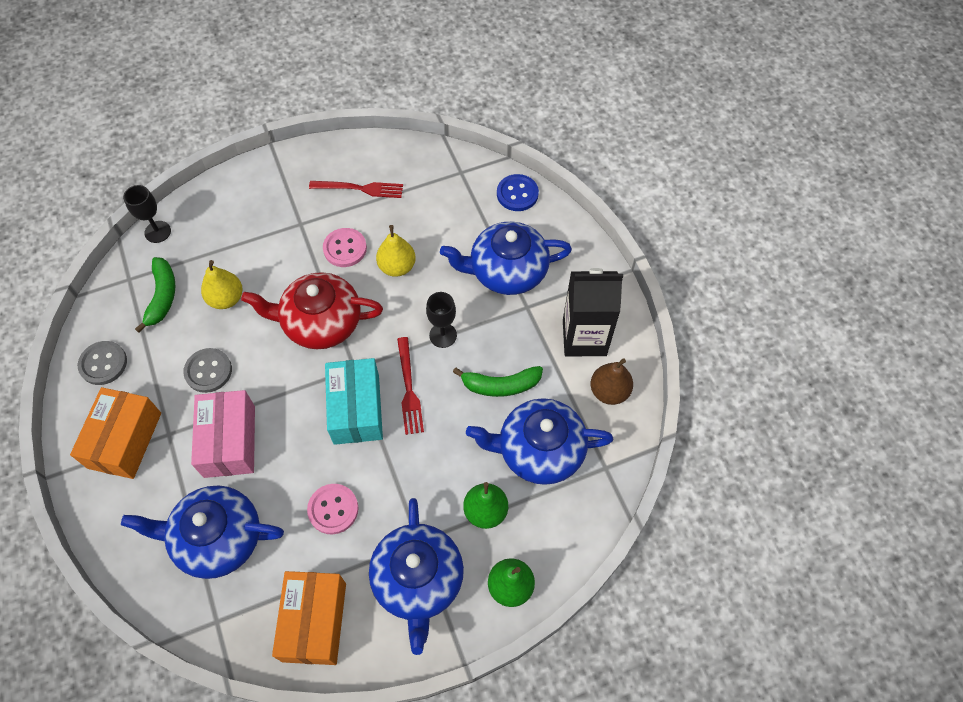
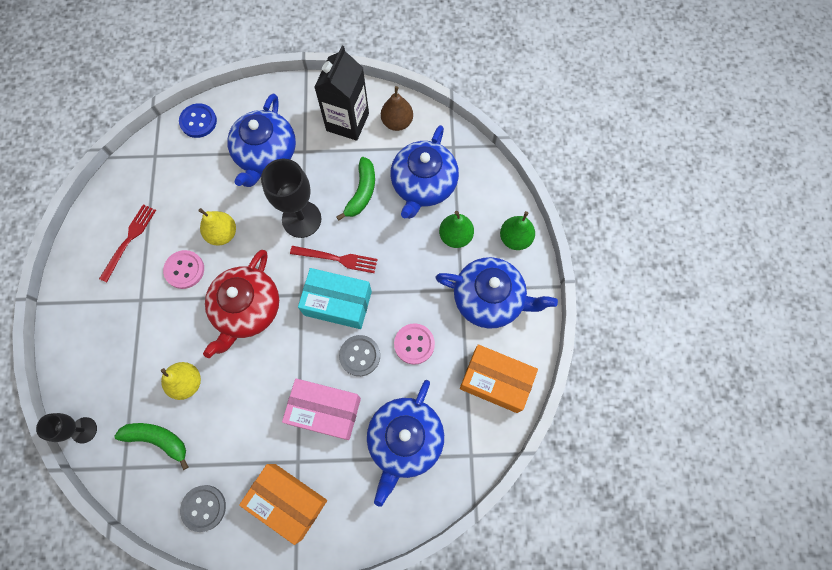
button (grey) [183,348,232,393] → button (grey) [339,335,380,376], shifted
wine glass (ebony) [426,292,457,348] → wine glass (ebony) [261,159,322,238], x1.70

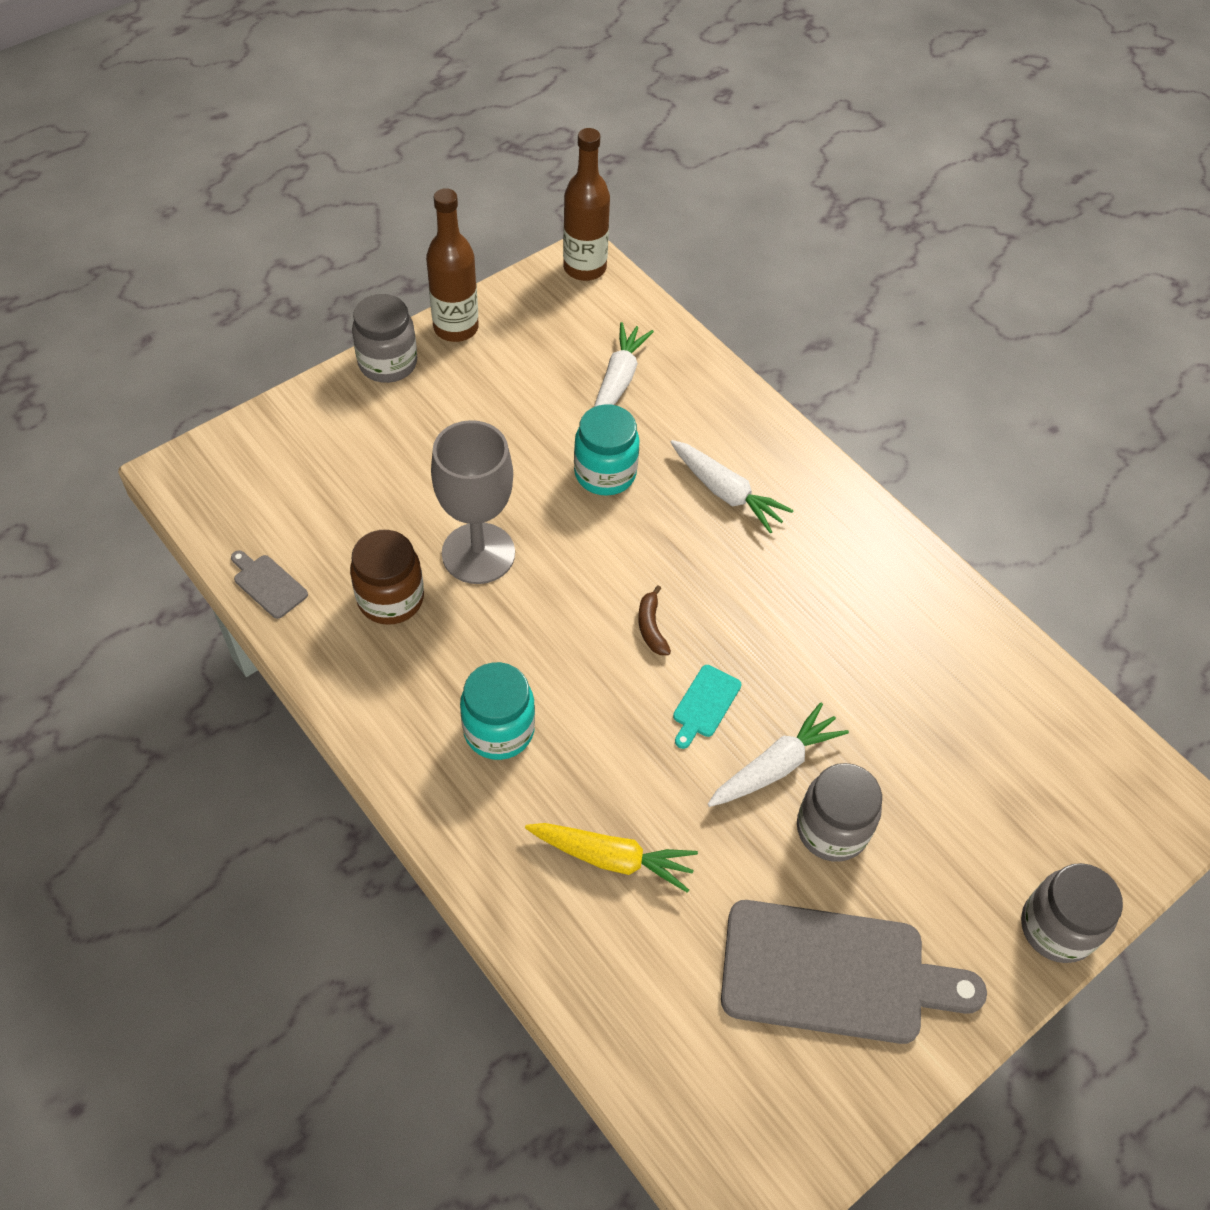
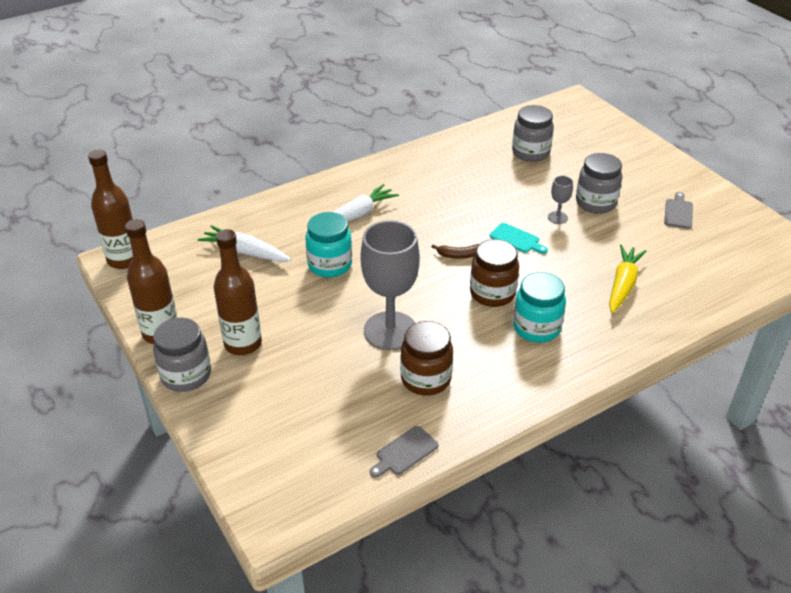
toy carrot (pure white) [708,703,849,807] → wine glass (grey) [548,176,573,224]
chopping board (grey) [721,900,987,1044] → chopping board (grey) [664,192,693,229], x0.42
jam jar (grey) [1021,863,1123,963] → jam jar (grey) [512,105,554,162], shifted
- → flask (dark brown) [214,229,262,355]
- → jam jar (dark brown) [470,239,519,307]

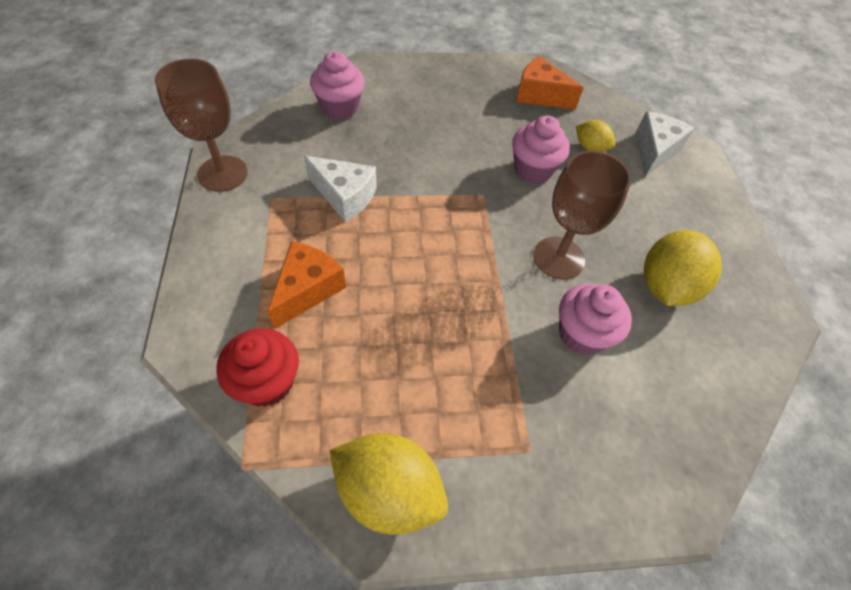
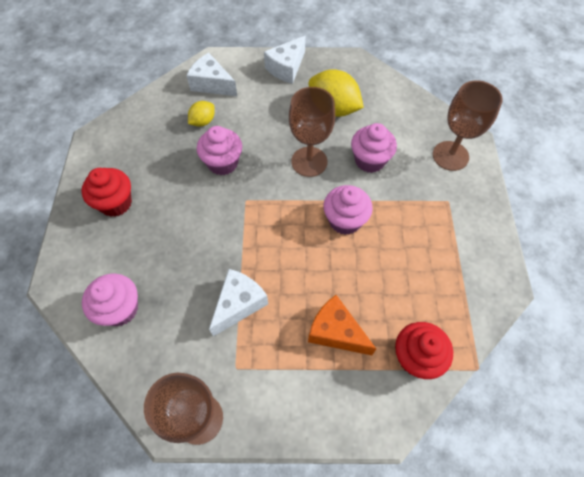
citrus fruit (yellow) [329,433,448,535] → -
piece of cheese (orange) [516,56,583,110] → -
- → fairy cake (scarlet) [82,168,132,217]
- → piece of cheese (pure white) [264,36,306,84]
- → fairy cake (rosy) [323,185,373,235]
- → wine glass (dark brown) [433,81,503,171]

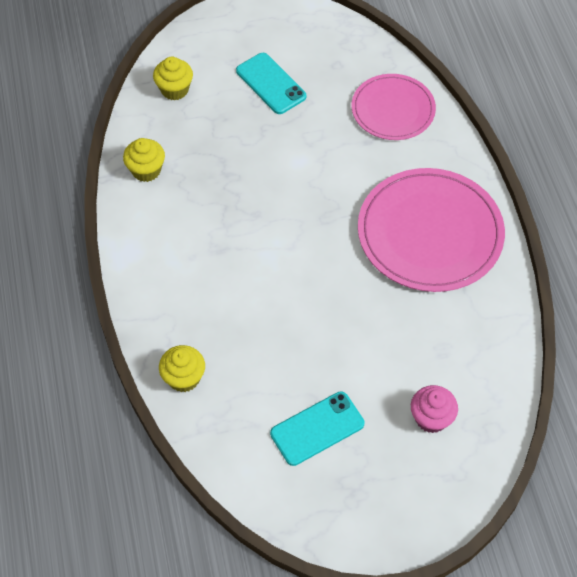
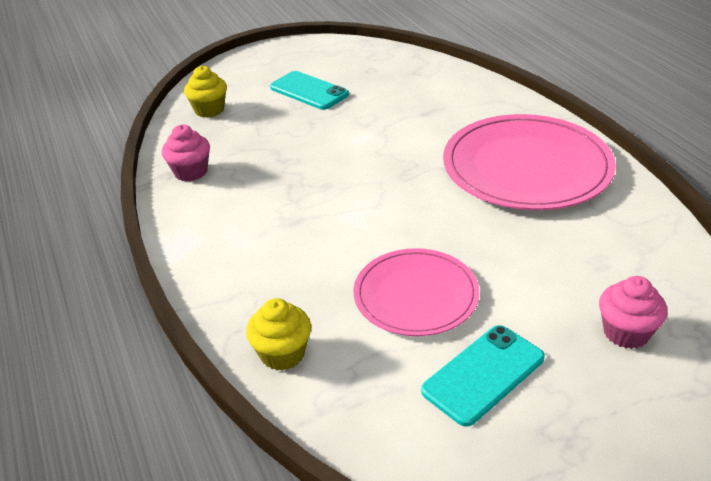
fairy cake (yellow) [123,138,165,182] → fairy cake (rosy) [162,125,210,182]
plate (rosy) [352,74,436,140] → plate (rosy) [354,248,479,336], shifted

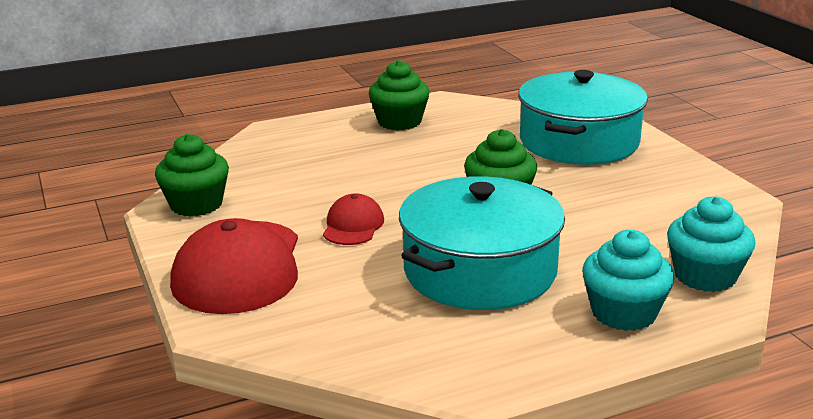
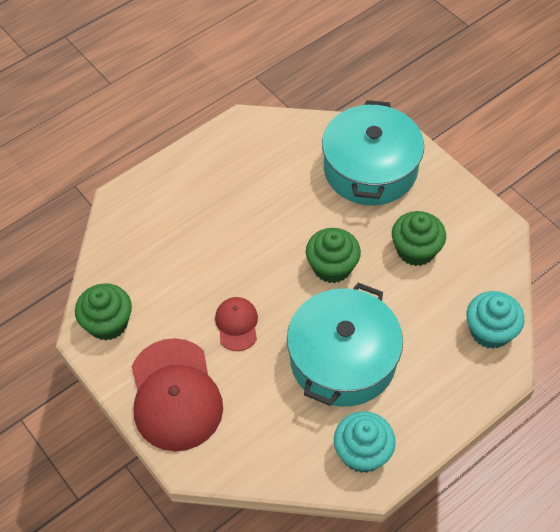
fairy cake (leaf-green) [369,60,430,131] → fairy cake (leaf-green) [392,211,446,266], shifted
fairy cake (teal) [582,230,674,331] → fairy cake (teal) [334,411,396,473], shifted

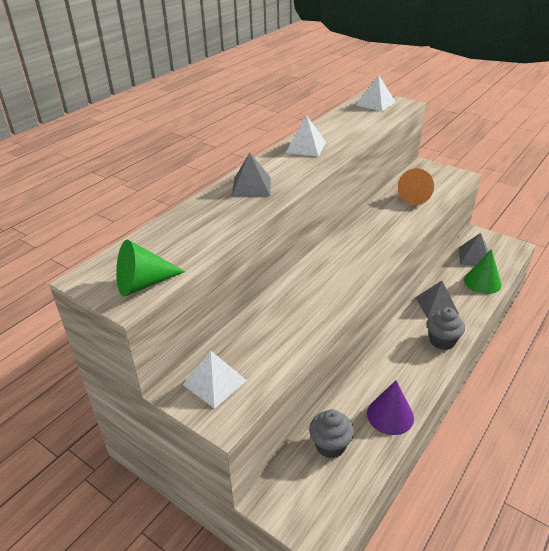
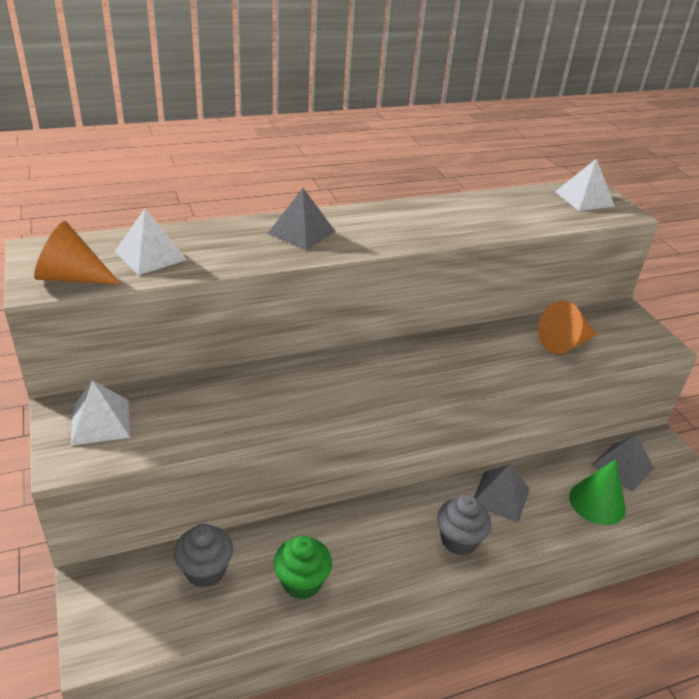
solid cone (leaf-green) [116,240,185,296] → solid cone (orange) [34,221,121,285]
pyramid shape (pure white) [286,115,326,157] → pyramid shape (pure white) [114,208,187,275], shifted
solid cone (violet) [367,381,414,435] → fairy cake (leaf-green) [274,536,332,600]

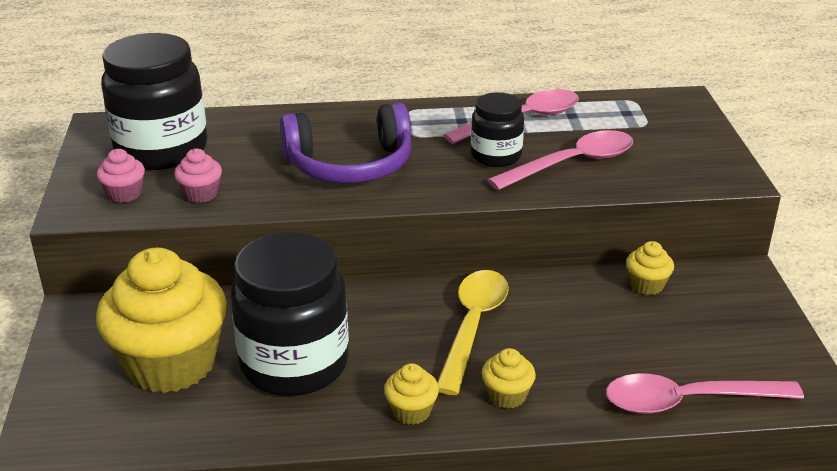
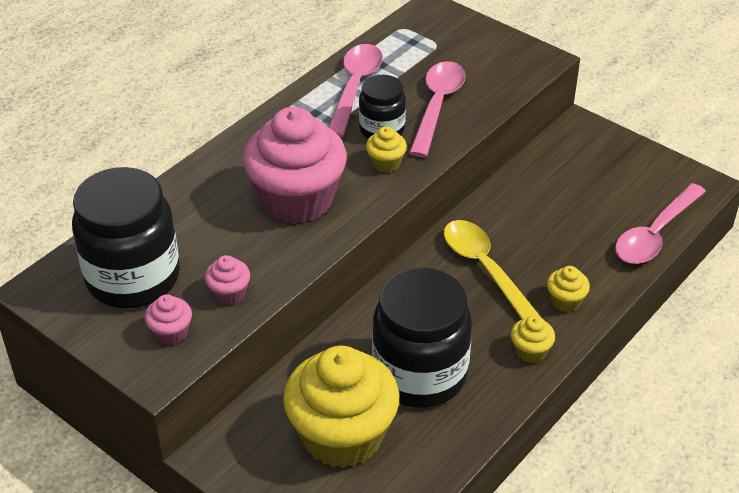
over-ear headphones (violet) [280,103,412,184] → fairy cake (rosy) [243,107,347,224]
fairy cake (yellow) [626,241,674,295] → fairy cake (yellow) [366,126,407,173], shifted

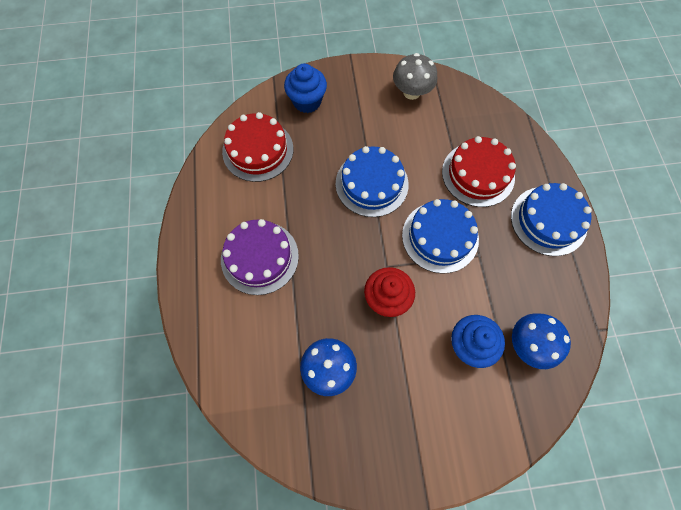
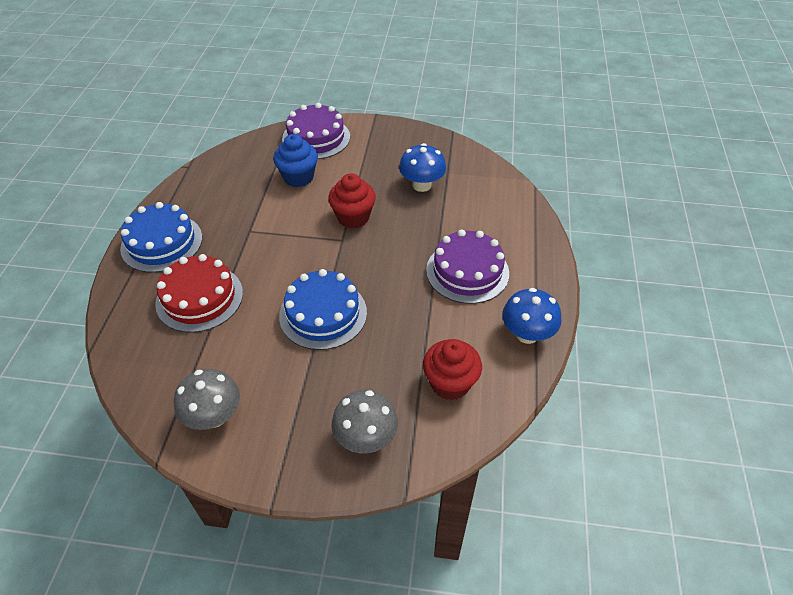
layer cake (scarlet) [222,112,293,182] → fairy cake (scarlet) [423,339,482,400]
fairy cake (blue) [284,64,327,113] → toadstool (grey) [332,390,398,453]
layer cake (blue) [402,199,479,274] → -
toadstool (blue) [512,313,571,369] → toadstool (blue) [502,288,562,344], shifted
- → layer cake (violet) [282,103,350,159]

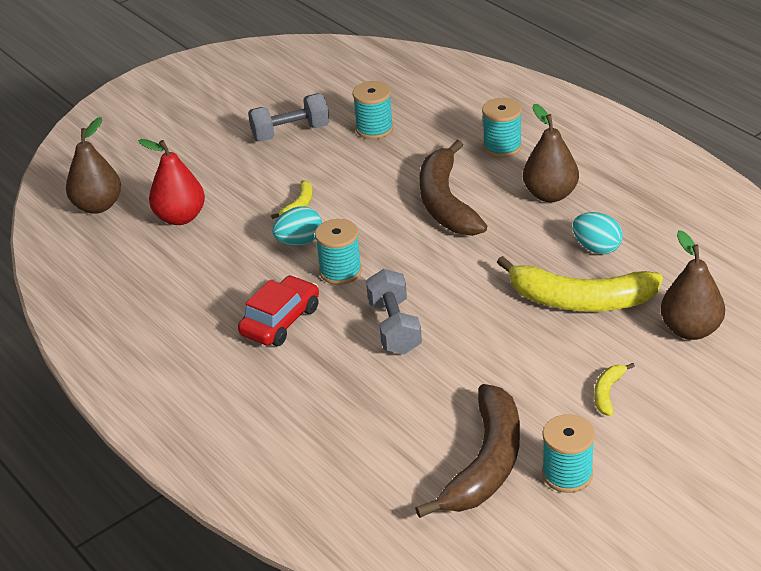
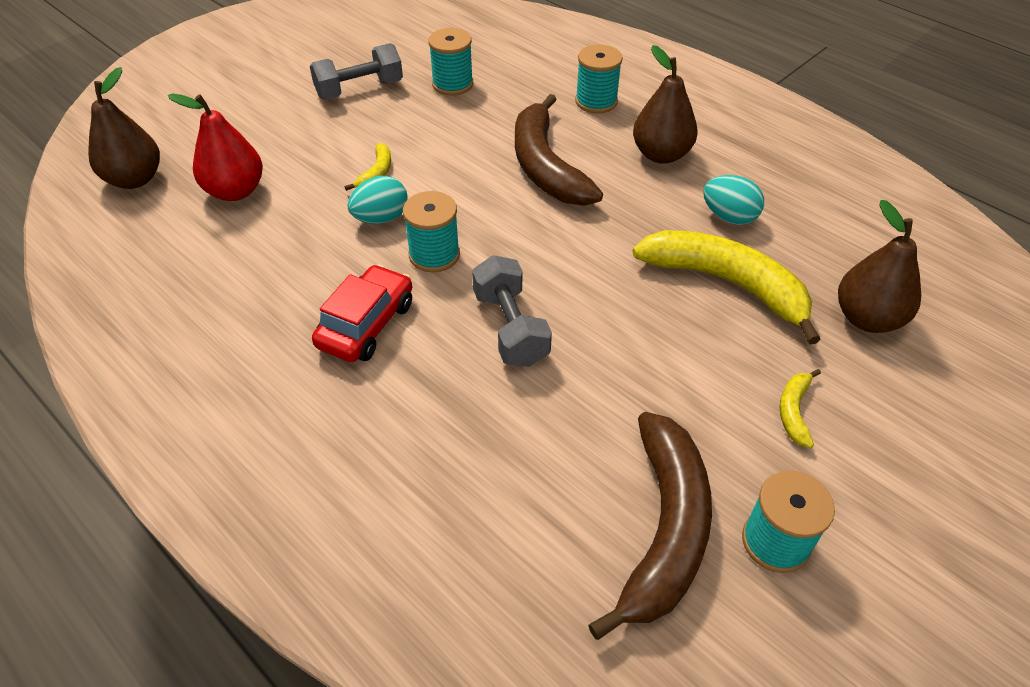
banana fruit (yellow) [497,256,663,311] → banana fruit (yellow) [632,230,821,345], 150 degrees counterclockwise

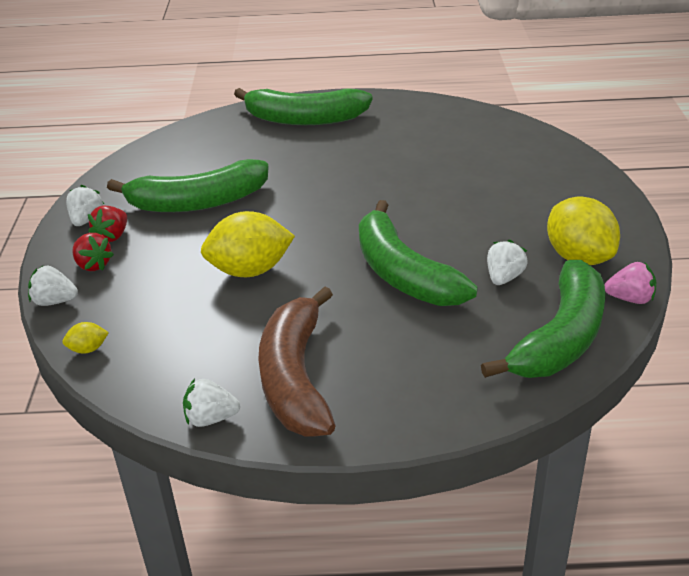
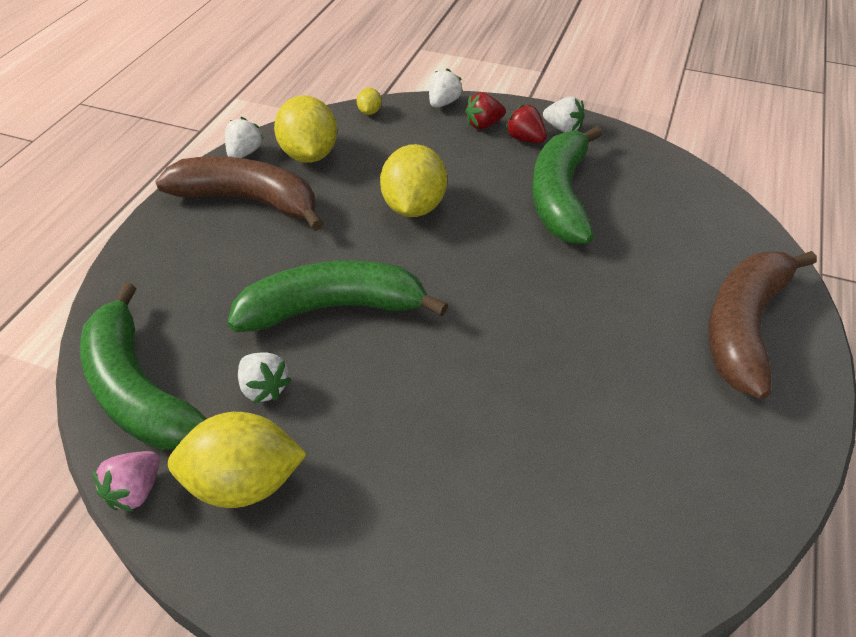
banana fruit (leaf-green) [234,88,373,125] → banana fruit (dark brown) [708,251,817,399]
- → citrus fruit (yellow) [274,95,337,163]

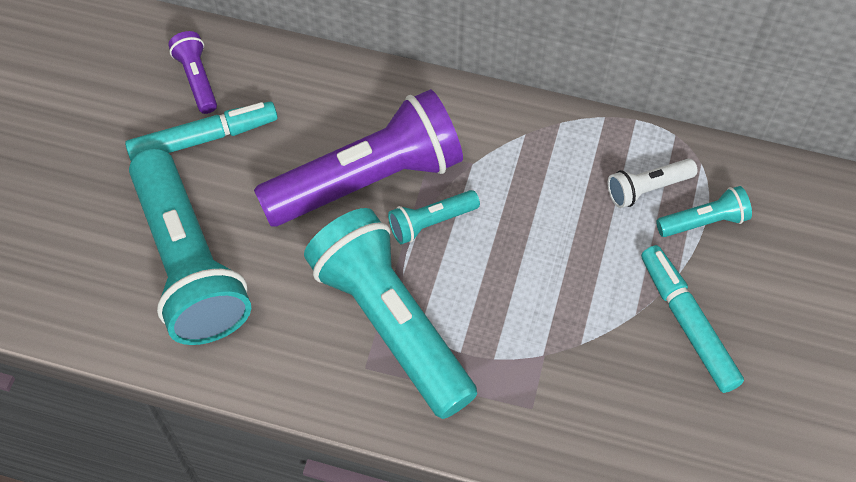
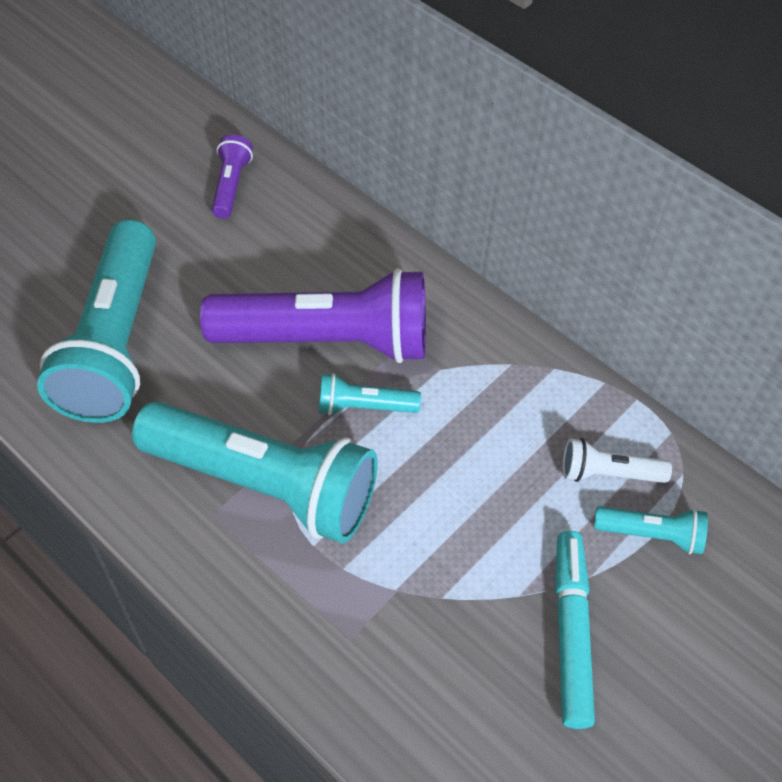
marker pen (teal) [125,102,278,161] → -
pocket torch (teal) [304,208,477,419] → pocket torch (teal) [132,401,378,543], 120 degrees clockwise

